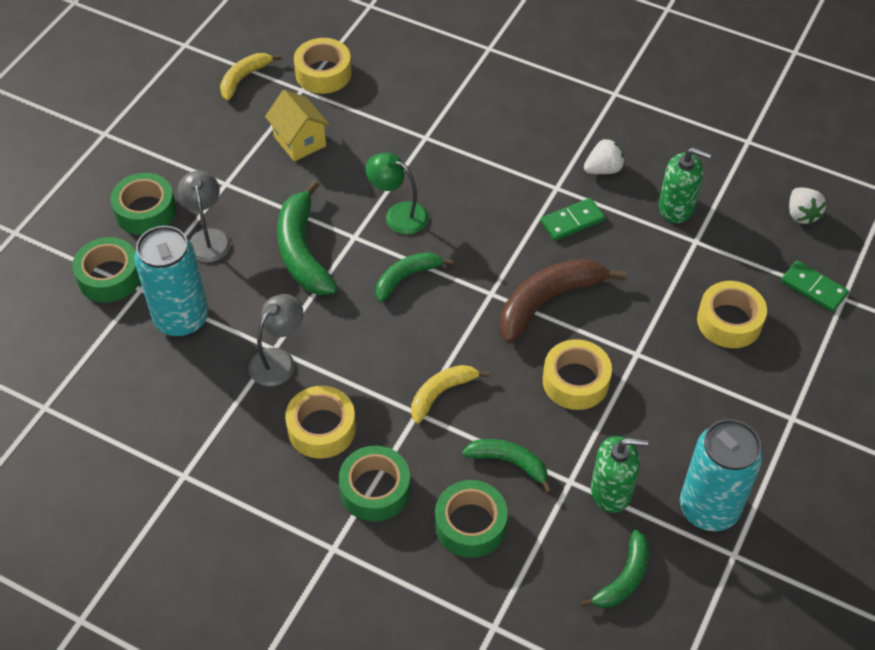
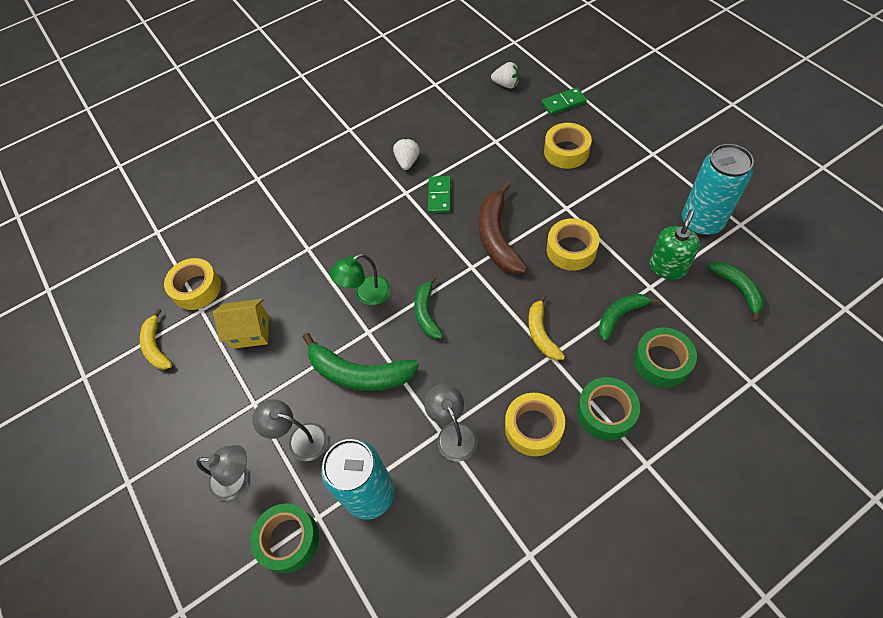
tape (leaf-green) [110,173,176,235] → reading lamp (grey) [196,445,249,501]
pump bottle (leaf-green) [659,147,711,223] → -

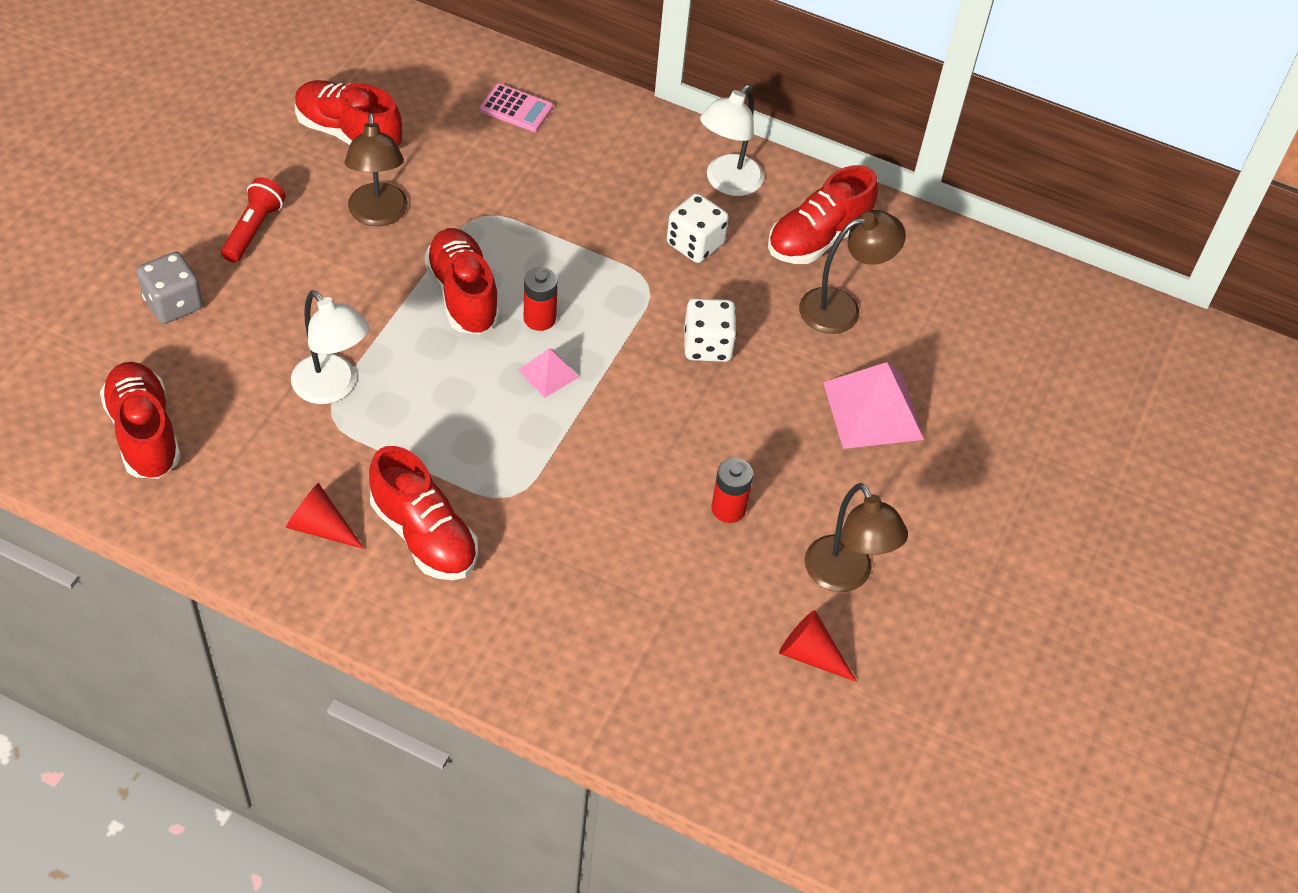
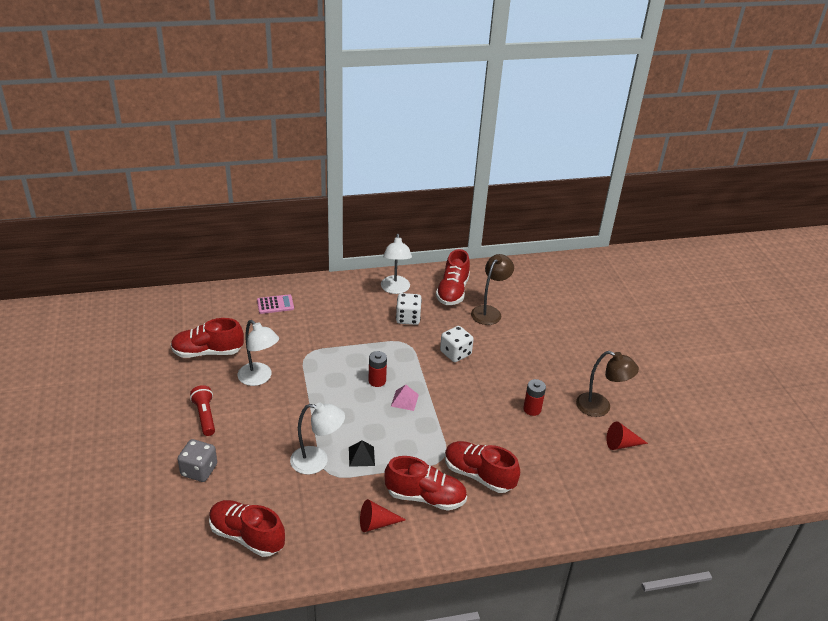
reading lamp (dark brown) [345,113,408,226] → reading lamp (pure white) [238,320,279,386]
sneaker (scarlet) [424,228,500,335] → sneaker (scarlet) [445,441,520,493], shifted
pyramid shape (rosy) [823,362,924,449] → -
- → pyramid shape (ebony) [349,440,375,467]

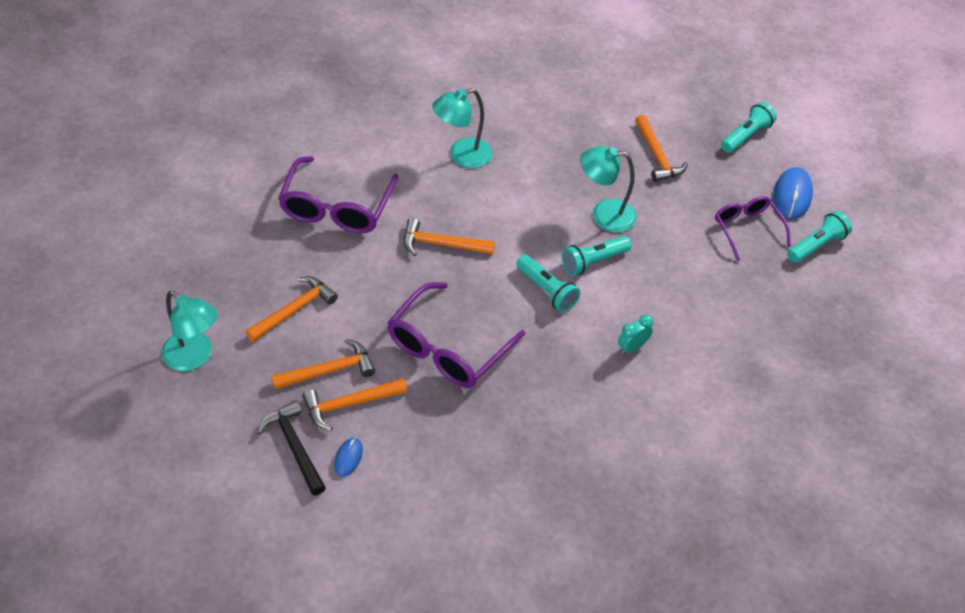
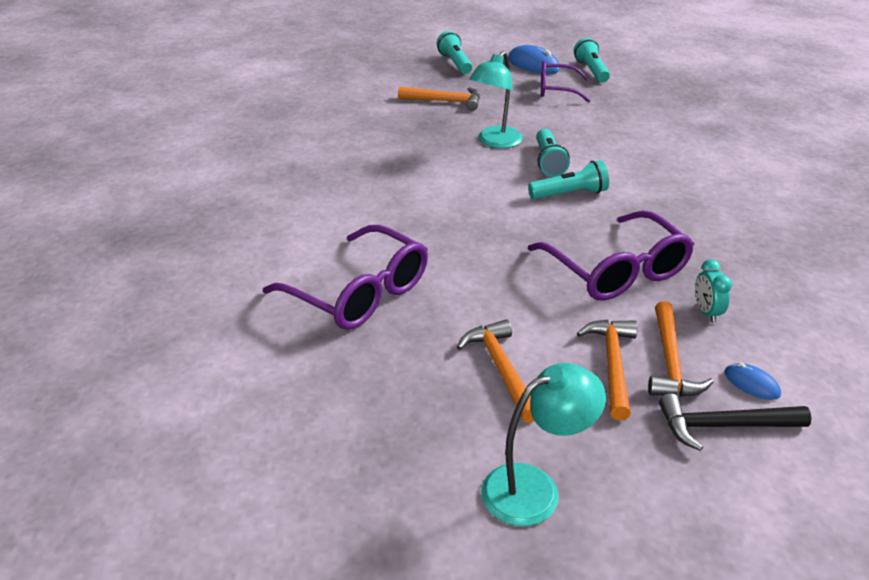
hammer (orange) [404,218,495,256] → -
reading lamp (teal) [432,88,493,168] → -
clock (teal) [618,314,653,354] → clock (teal) [695,259,732,323], shifted

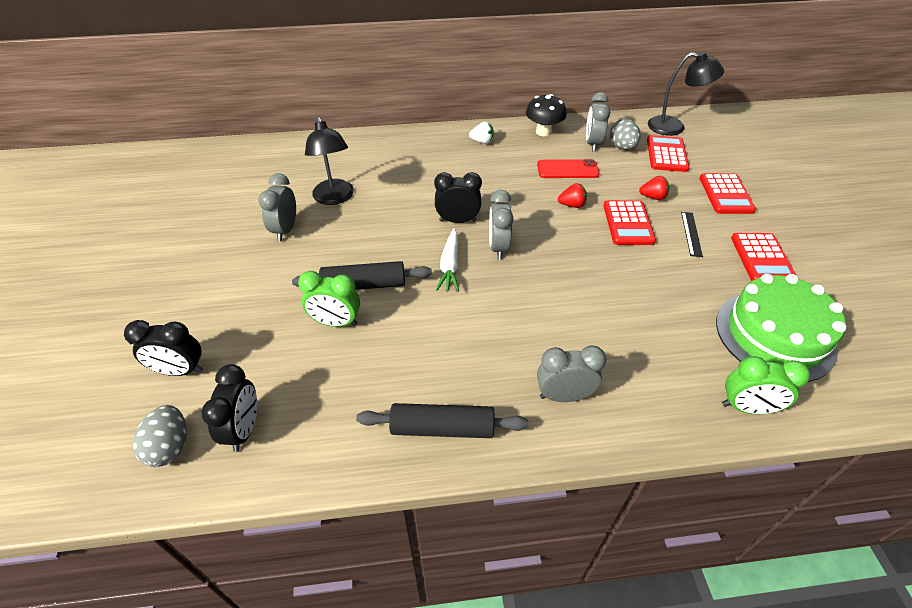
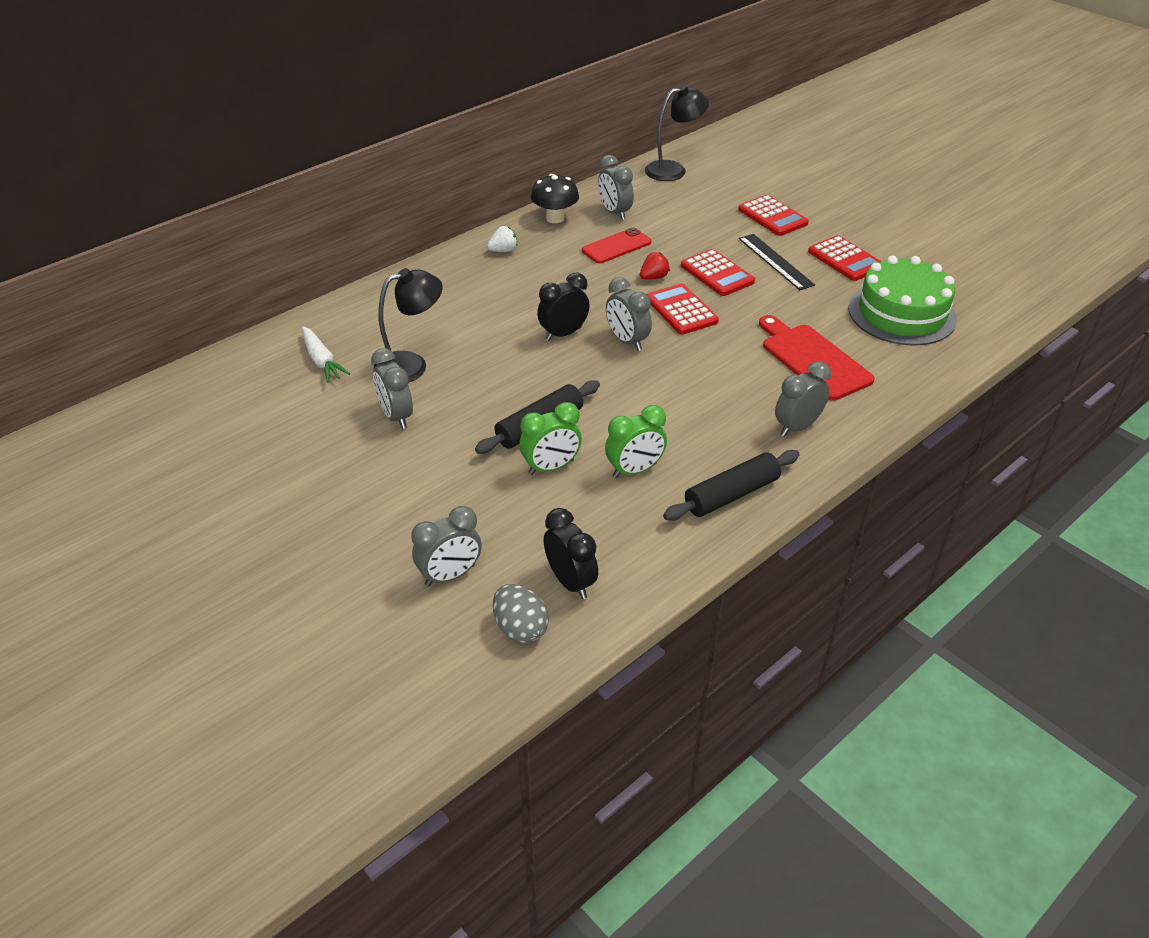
clock (ebony) [124,320,203,376] → clock (grey) [411,506,482,587]
reading lamp (ebony) [305,116,354,205] → reading lamp (ebony) [374,268,443,383], 60 degrees counterclockwise
toy carrot (pure white) [436,228,459,291] → toy carrot (pure white) [302,326,350,382], shifted
toy egg (grey) [610,119,641,150] → -
strawberry (scarlet) [639,176,669,200] → -
calculator (scarlet) [647,135,689,172] → calculator (scarlet) [647,284,719,335], shifted
straightedge (ebony) [681,212,703,257] → straightedge (ebony) [739,234,815,290], x1.53
clock (leaf-green) [722,356,810,414] → clock (leaf-green) [605,405,667,478], shifted
- → chopping board (scarlet) [759,315,875,401]

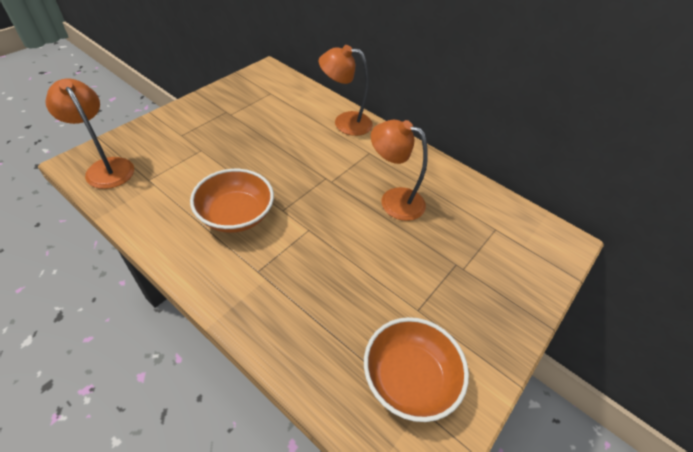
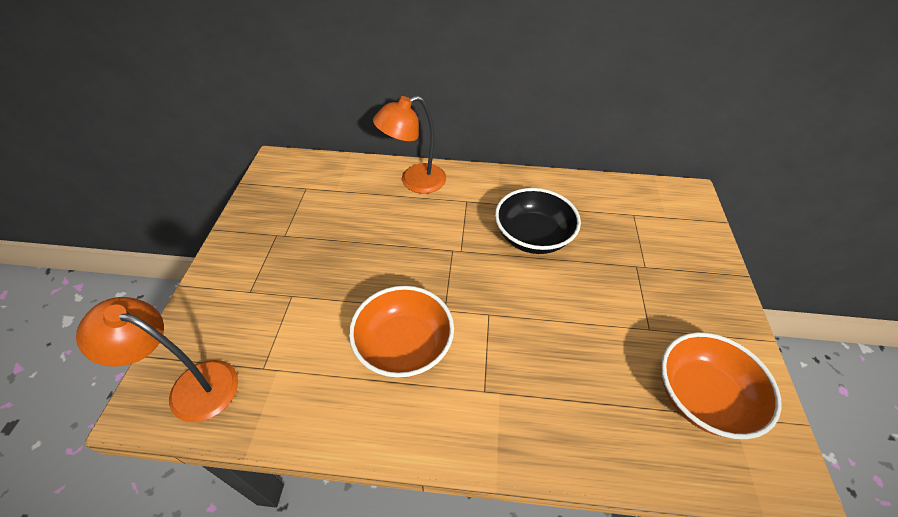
reading lamp (orange) [371,120,428,221] → deep dish (ebony) [495,188,581,254]

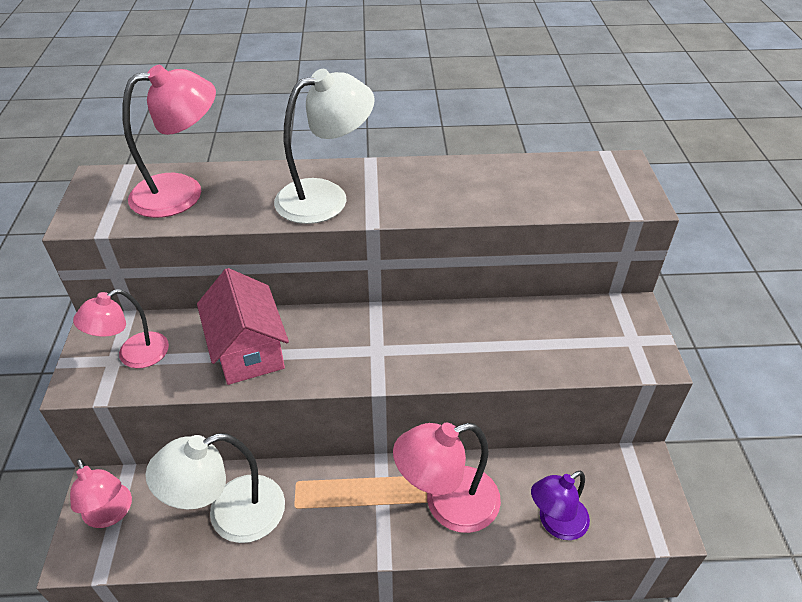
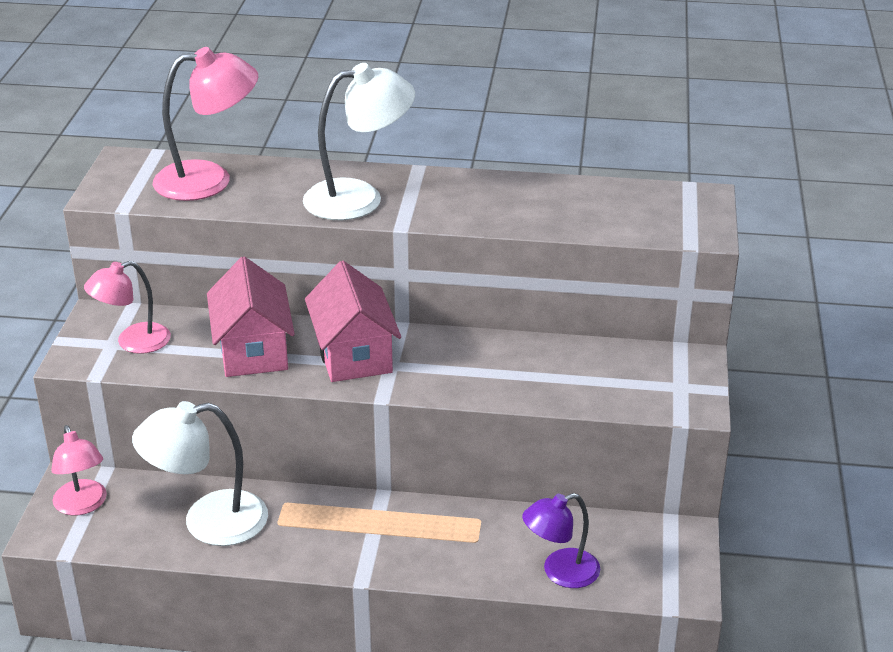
reading lamp (rosy) [393,423,501,533] → -
- → cottage (rosy) [305,261,401,382]

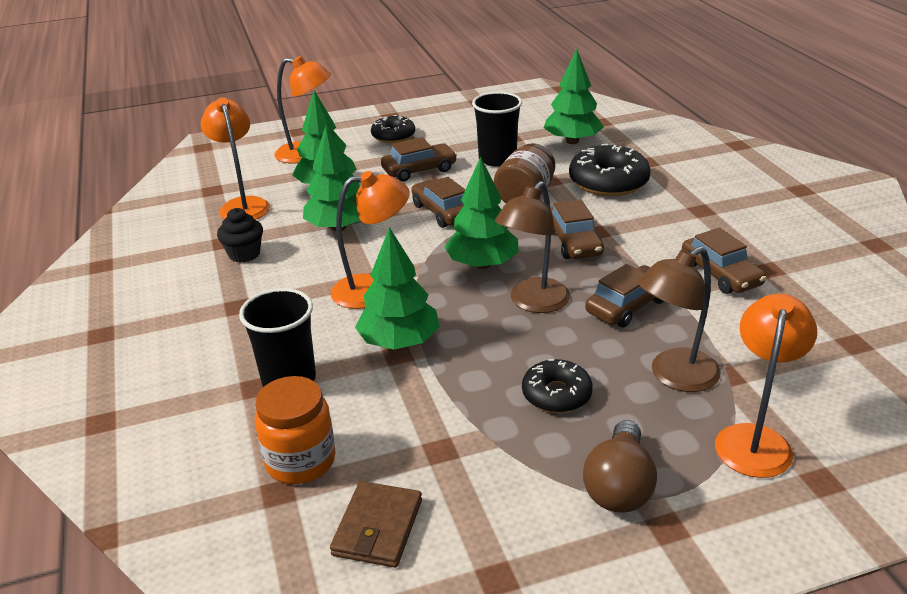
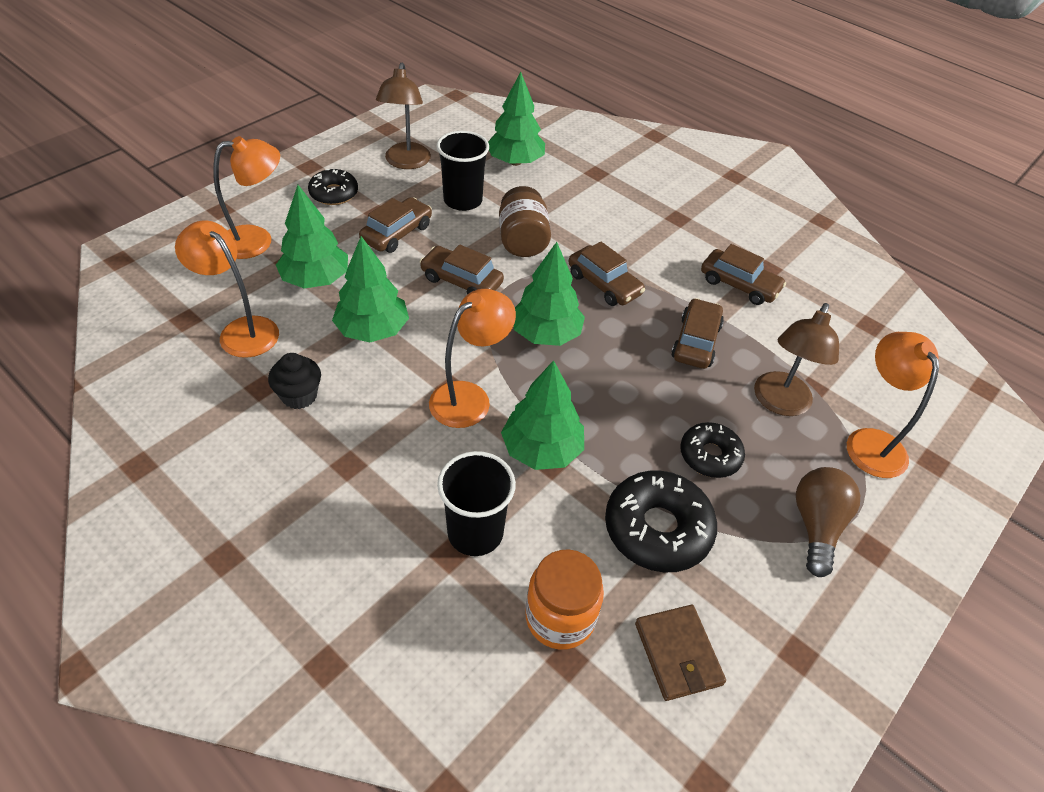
reading lamp (dark brown) [495,181,570,313] → reading lamp (dark brown) [376,63,431,169], shifted
glazed donut (ebony) [569,144,651,196] → glazed donut (ebony) [605,470,717,572], shifted
lightbulb (dark brown) [583,420,657,513] → lightbulb (dark brown) [796,467,860,577], 150 degrees counterclockwise

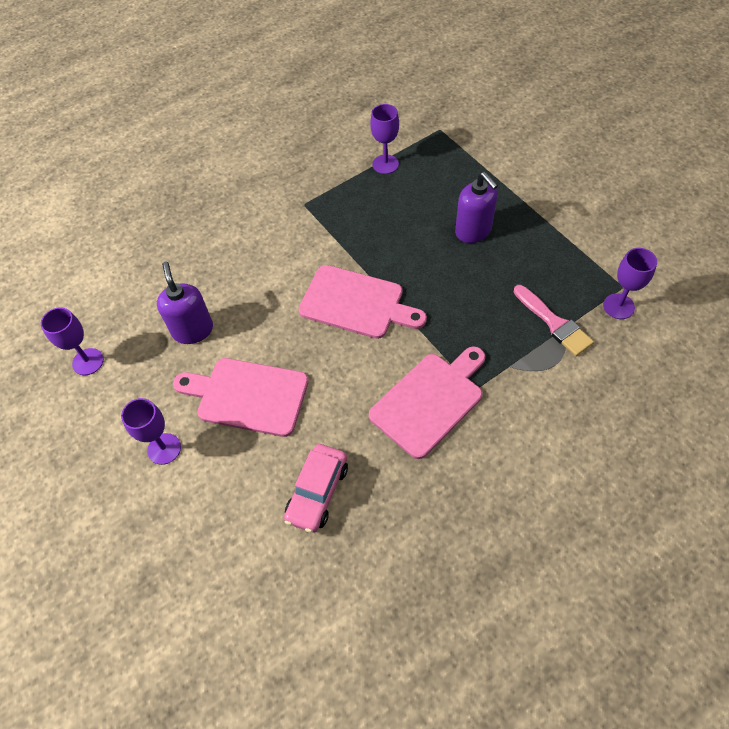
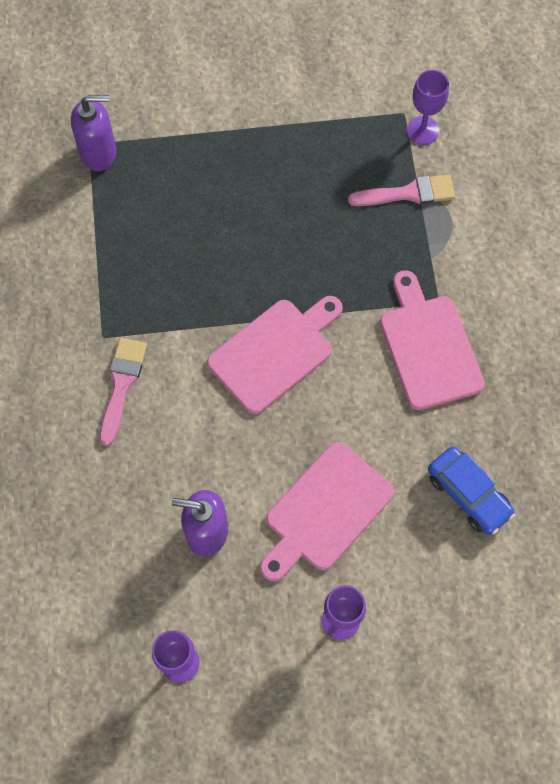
toy car (rosy) [284,444,348,533] → toy car (blue) [428,447,515,535]
wine glass (violet) [370,104,399,174] → -
pump bottle (violet) [455,172,498,243] → pump bottle (violet) [71,95,116,171], shifted
- → paint brush (rosy) [99,338,147,446]

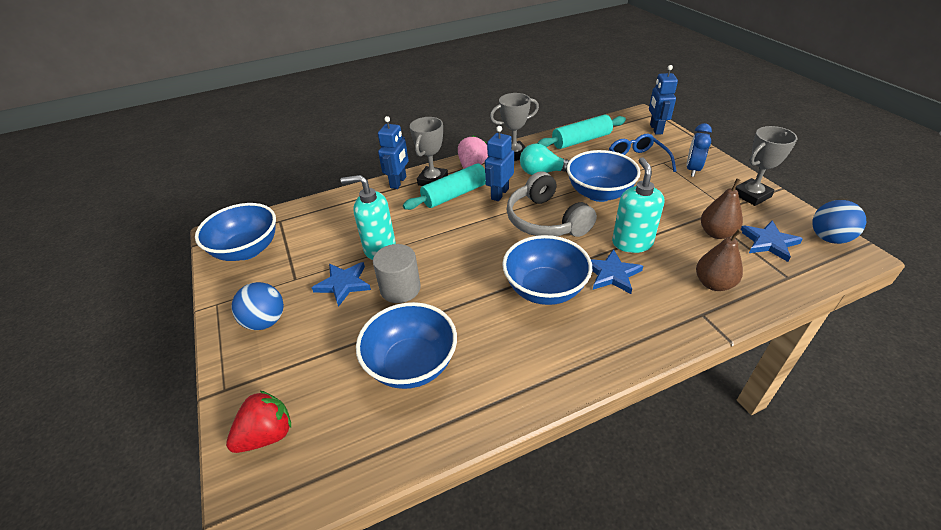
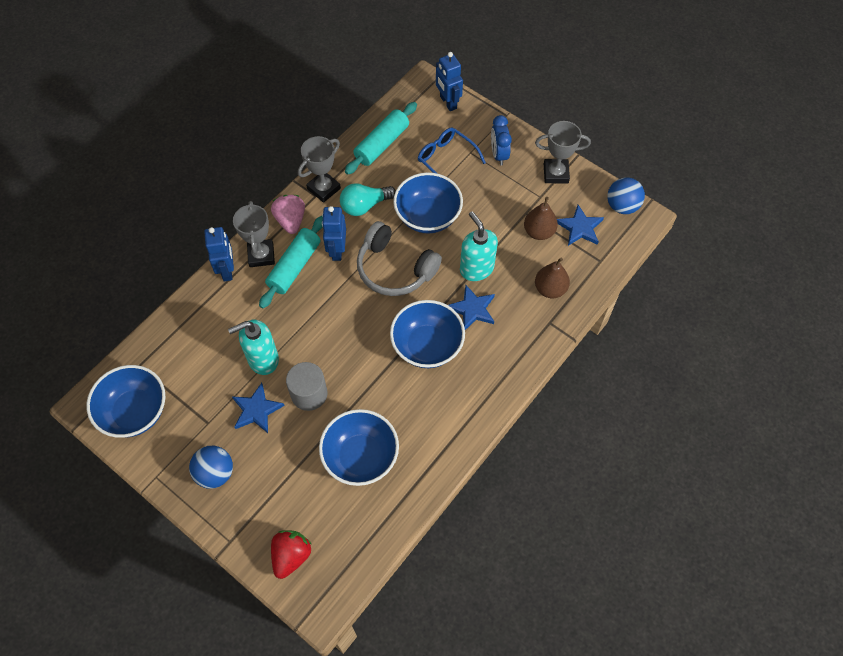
prize cup (grey) [735,126,797,206] → prize cup (grey) [535,121,591,184], 60 degrees clockwise

